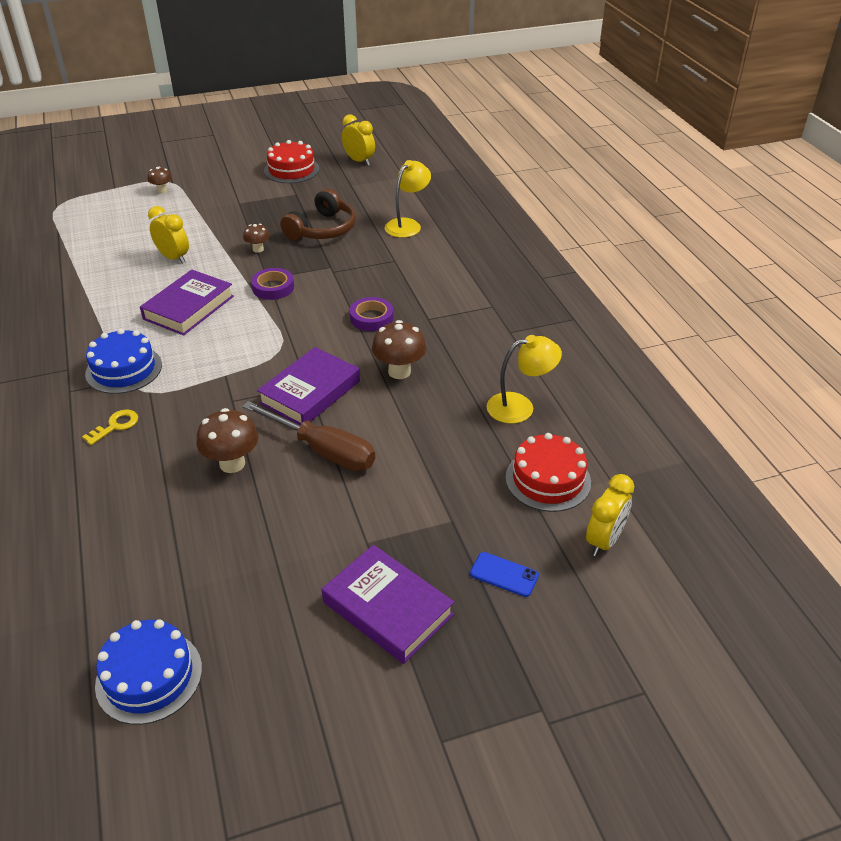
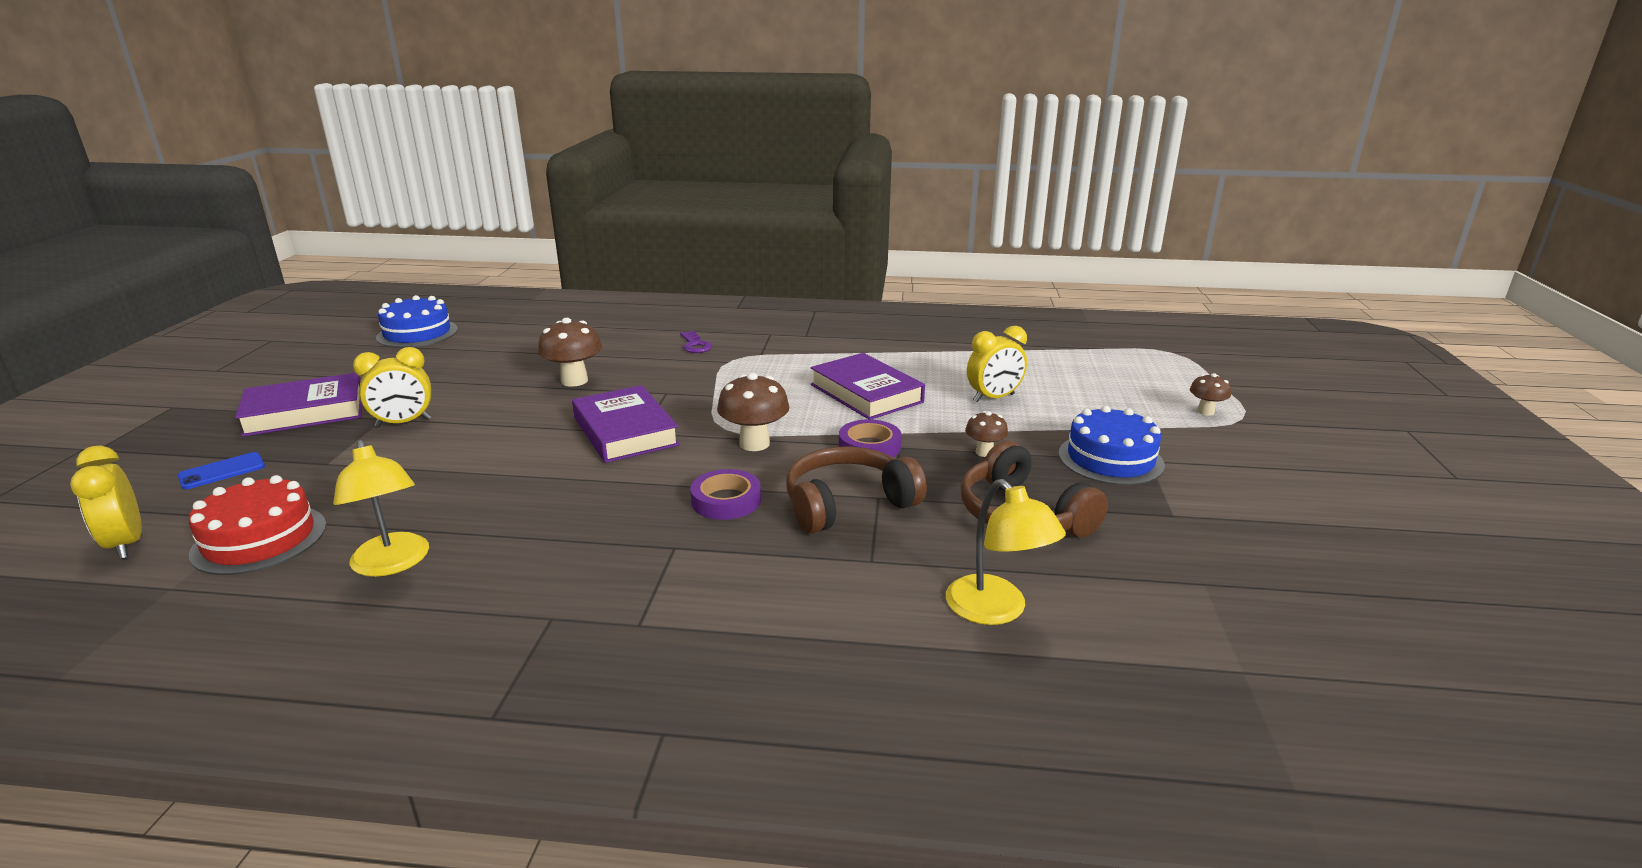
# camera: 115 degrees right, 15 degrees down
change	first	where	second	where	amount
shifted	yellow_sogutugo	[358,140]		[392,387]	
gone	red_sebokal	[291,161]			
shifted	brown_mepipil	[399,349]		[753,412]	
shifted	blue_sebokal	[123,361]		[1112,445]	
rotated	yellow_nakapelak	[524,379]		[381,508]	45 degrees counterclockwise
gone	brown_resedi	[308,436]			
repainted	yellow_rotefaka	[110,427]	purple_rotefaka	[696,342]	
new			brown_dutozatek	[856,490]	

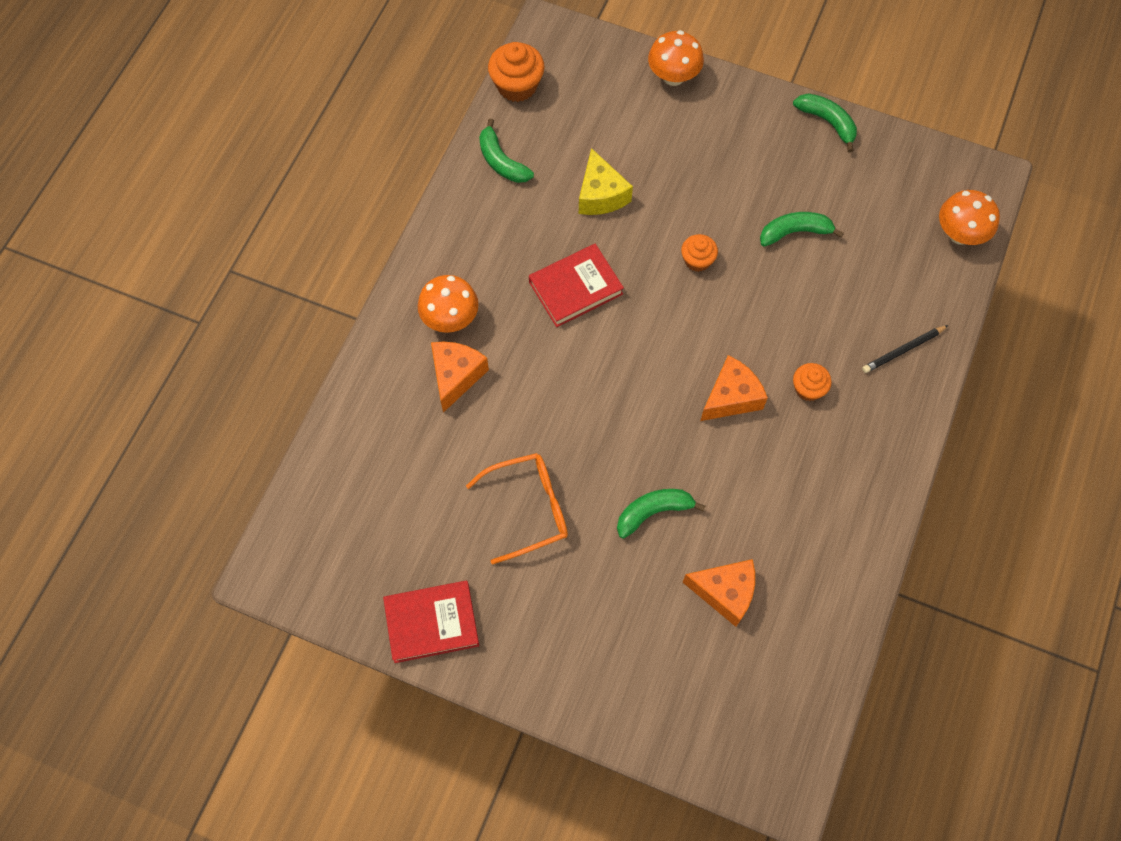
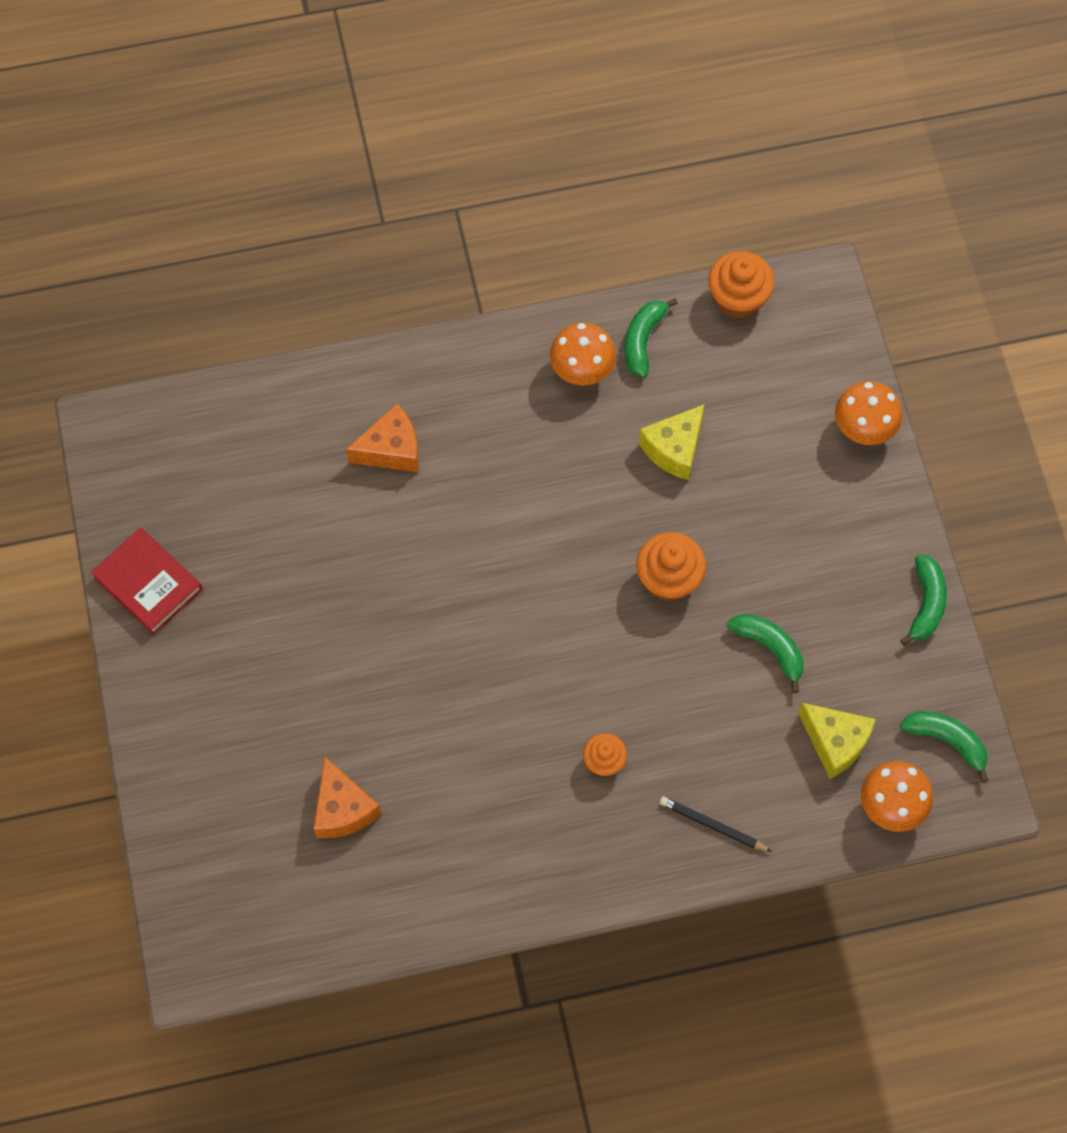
# camera: 55 degrees right, 0 degrees up
change	first	where	second	where	amount
scaled	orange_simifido	[699,253]		[671,566]	x1.63
gone	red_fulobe	[576,285]			
shifted	orange_mepipil	[448,304]		[583,354]	
gone	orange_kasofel	[734,388]			
gone	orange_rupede	[517,508]			
shifted	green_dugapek	[661,514]		[944,747]	
new			yellow_kasofel	[837,741]	

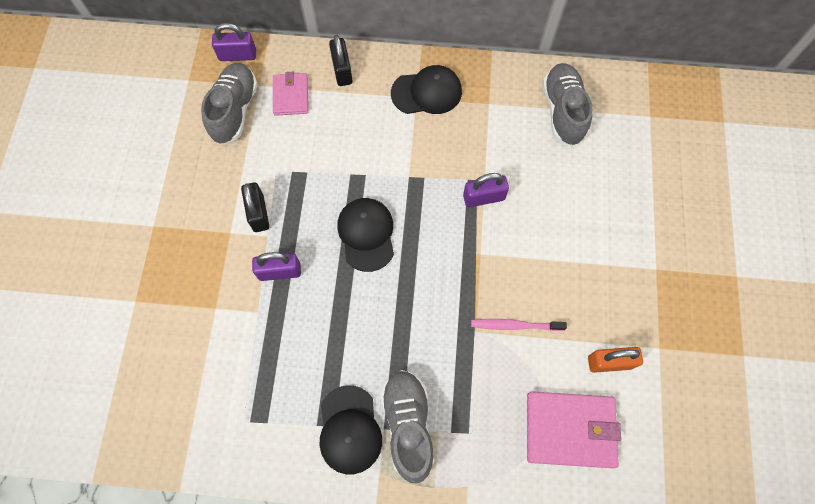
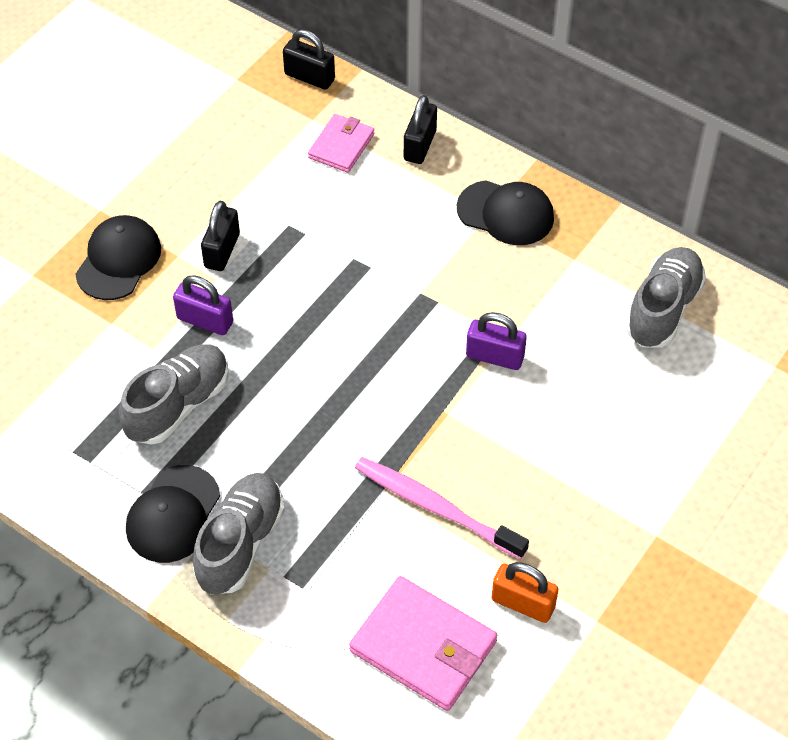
# camera: 30 degrees right, 15 degrees down
change	first	where	second	where	amount
repainted	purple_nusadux	[234,42]	black_nusadux	[309,59]	
shifted	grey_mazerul	[229,103]		[174,394]	
shifted	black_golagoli	[365,235]		[118,257]	
scaled	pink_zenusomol	[519,325]		[442,508]	x1.52

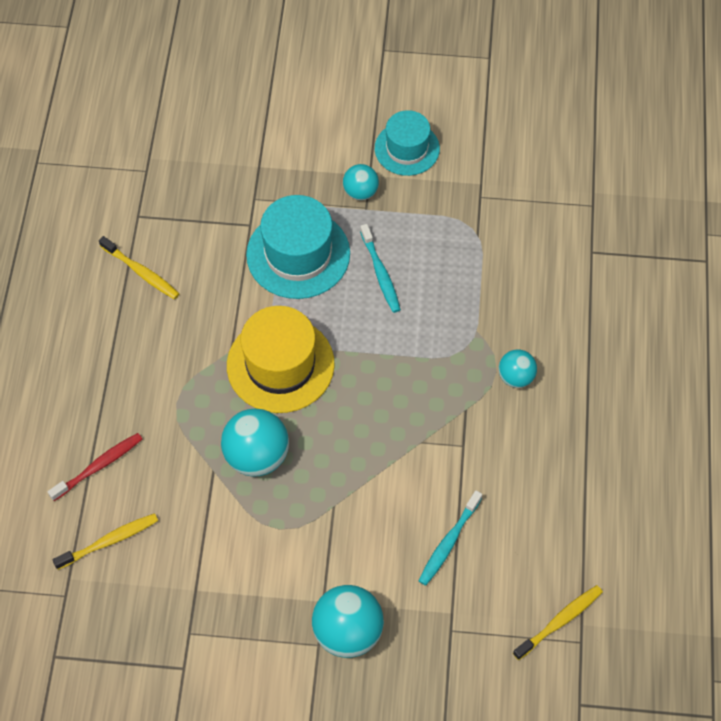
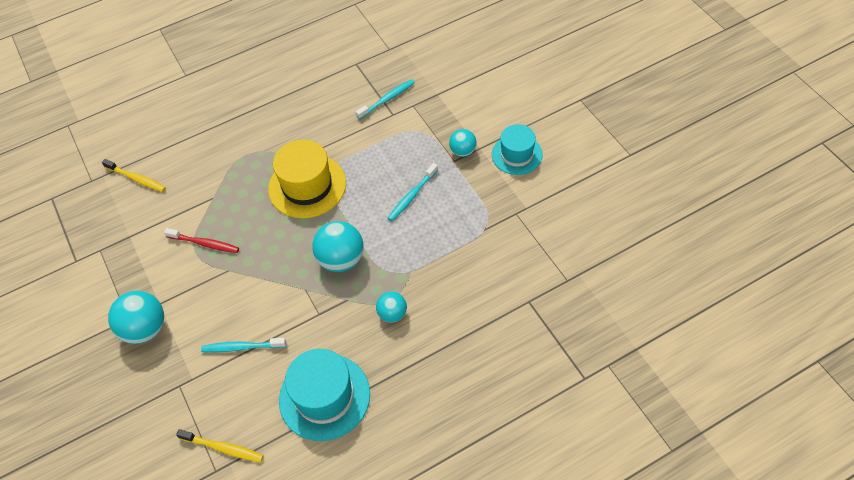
# camera: 60 degrees right, 5 degrees down
change	first	where	second	where	amount
shifted	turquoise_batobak	[298,247]		[324,395]	
gone	yellow_zenusomol	[139,267]			
shifted	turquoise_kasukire	[255,443]		[338,246]	
shifted	red_zenusomol	[95,467]		[201,240]	
new			turquoise_zenusomol	[385,99]	

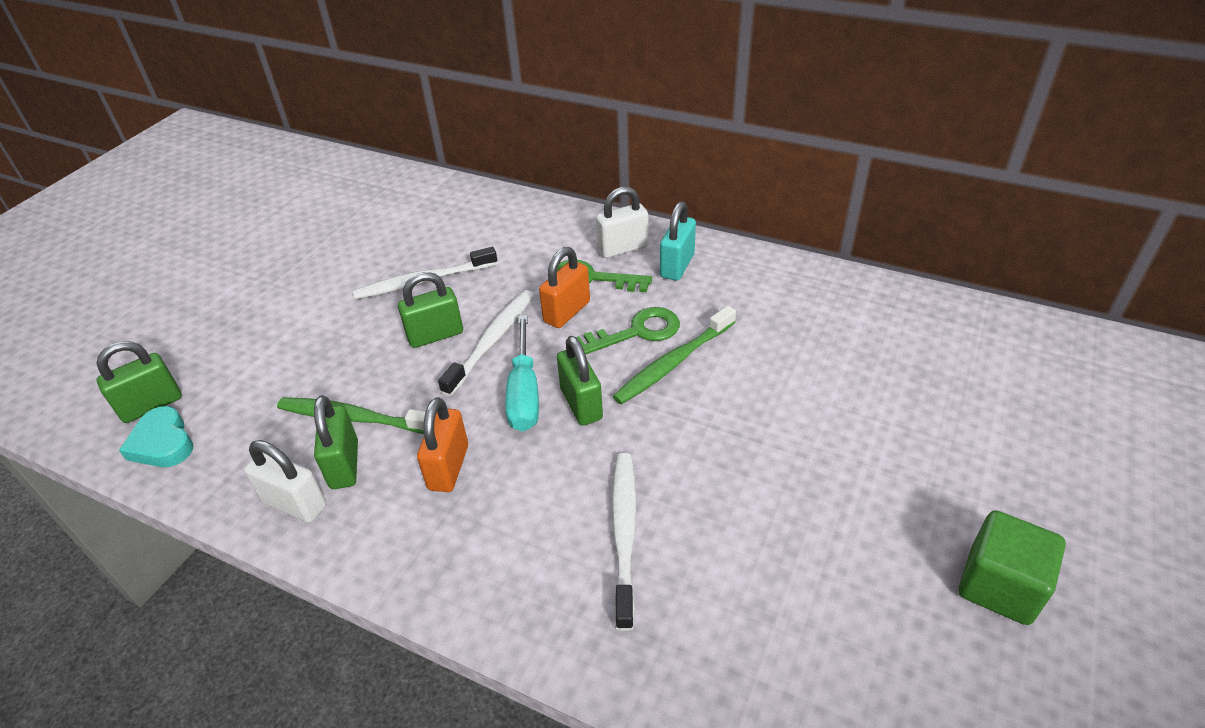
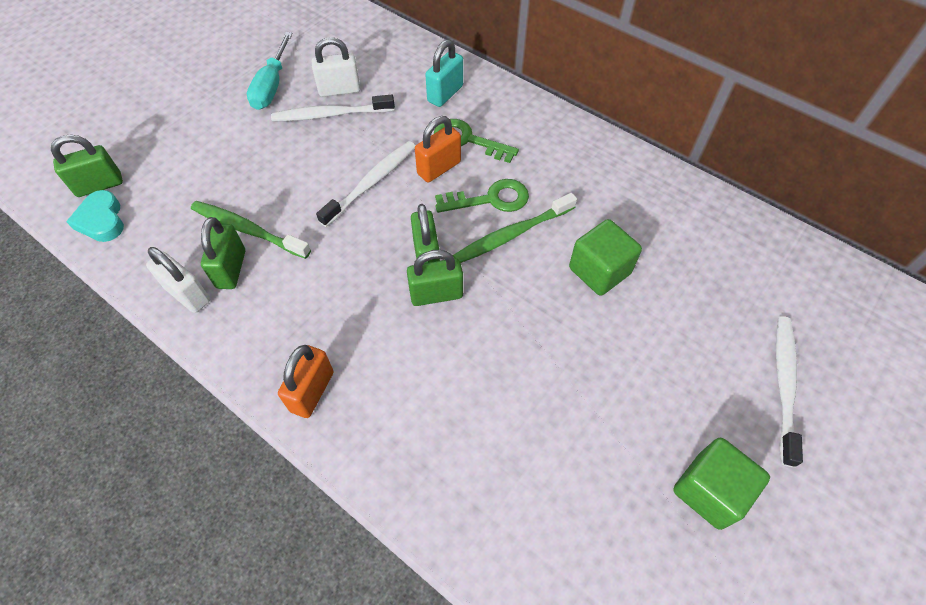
# camera: 10 degrees right, 15 degrees up
change	first	where	second	where	amount
shifted	white_nusadux	[622,222]		[336,67]	
shifted	turquoise_nusadux	[678,241]		[444,73]	
shifted	green_nusadux	[430,310]		[435,278]	
shifted	turquoise_resedi	[522,373]		[270,71]	
shifted	orange_nusadux	[442,444]		[305,381]	
shifted	white_zenusomol	[624,542]		[789,391]	
new			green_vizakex	[605,257]	

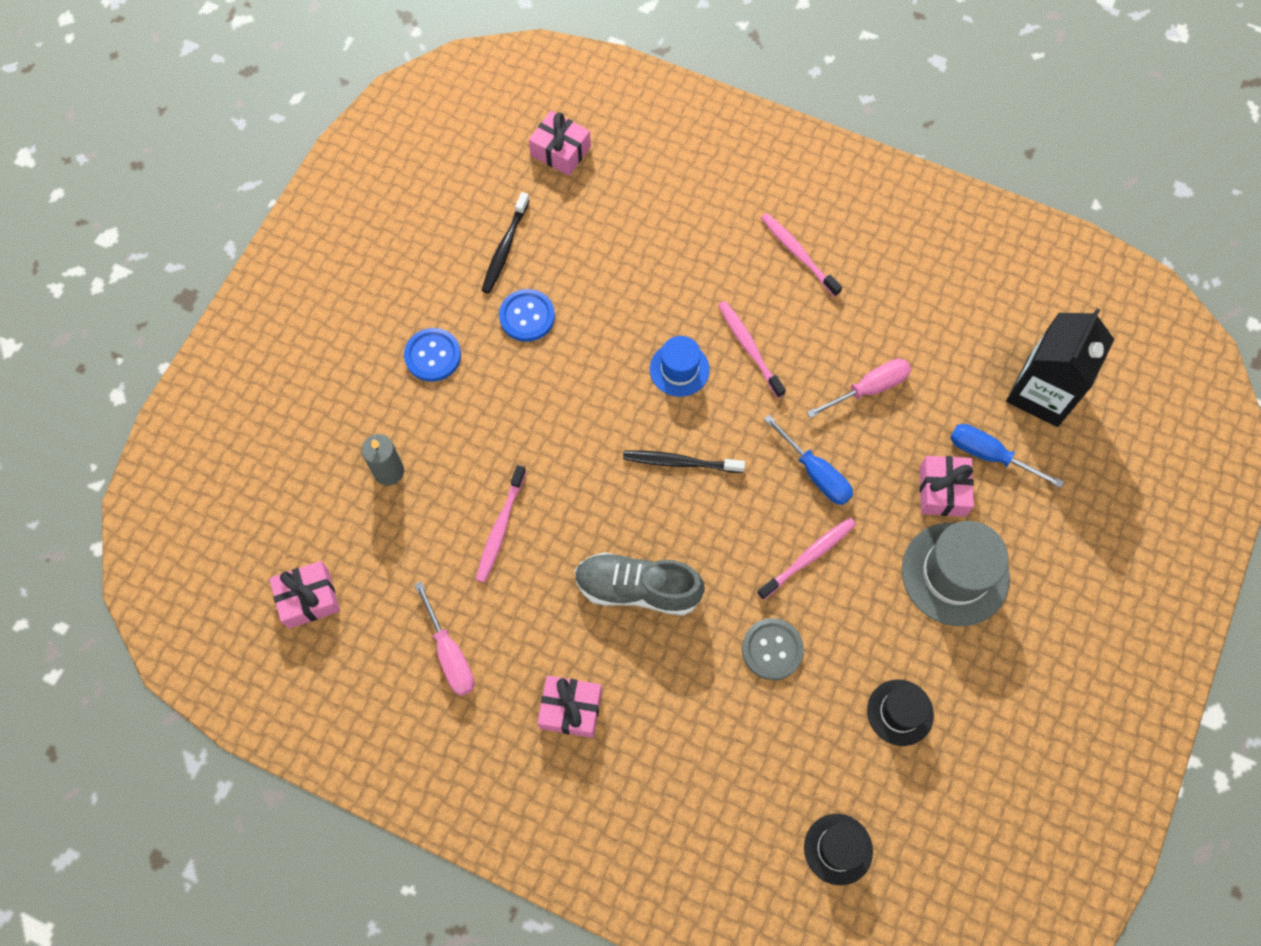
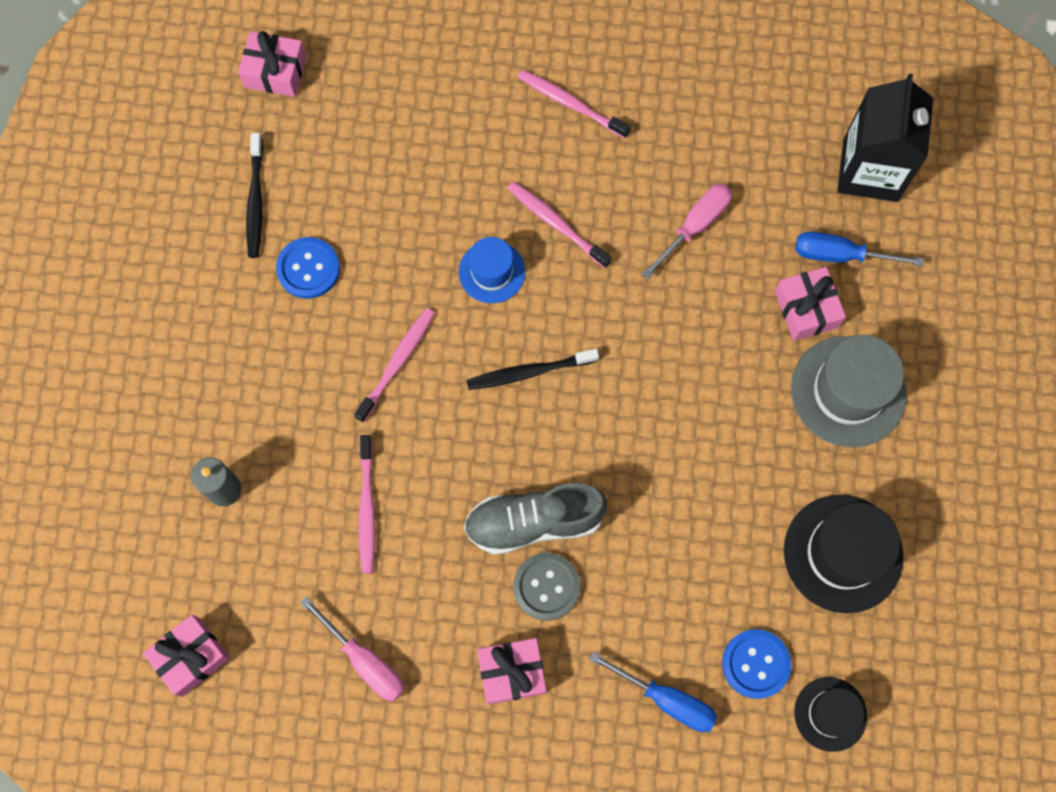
# camera: 20 degrees left, 5 degrees up
change	first	where	second	where	amount
shifted	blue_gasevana	[432,354]		[756,664]	
shifted	blue_resedi	[808,460]		[653,692]	
shifted	pink_zenusomol	[806,559]		[394,365]	
shifted	grey_gasevana	[773,649]		[546,587]	
scaled	black_batobak	[900,712]		[843,554]	x1.69

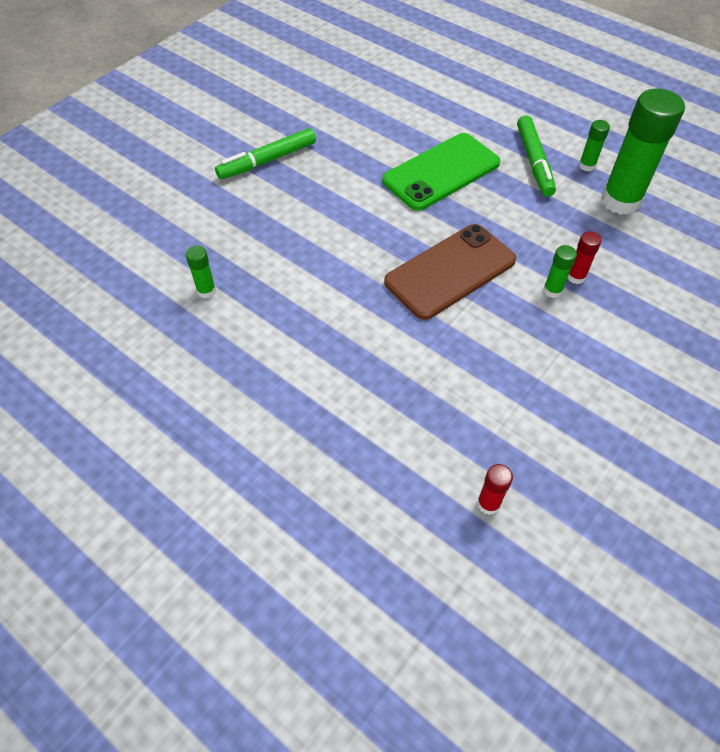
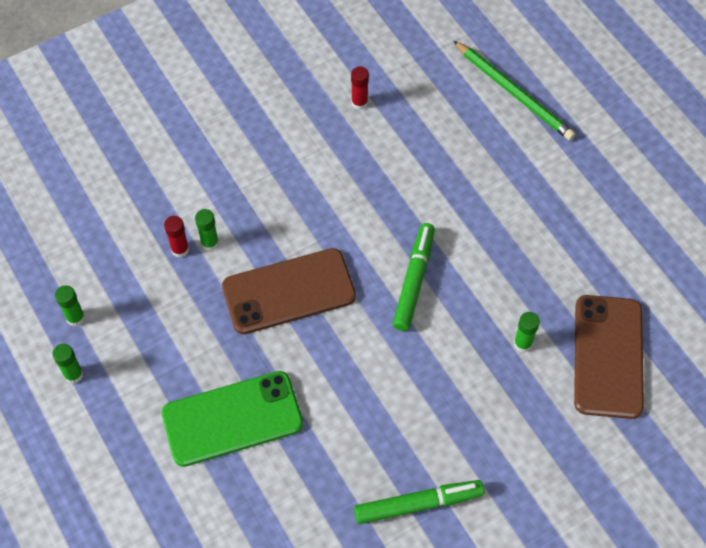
# camera: 160 degrees left, 5 degrees up
change	first	where	second	where	amount
scaled	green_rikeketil	[643,152]		[70,305]	x0.44
shifted	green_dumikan	[536,156]		[414,277]	
new			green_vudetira	[515,90]	
new			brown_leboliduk	[609,357]	

